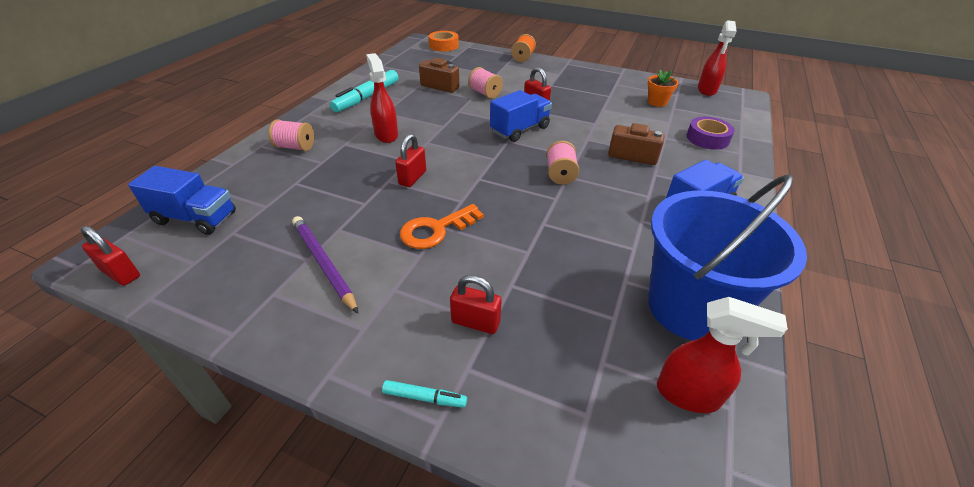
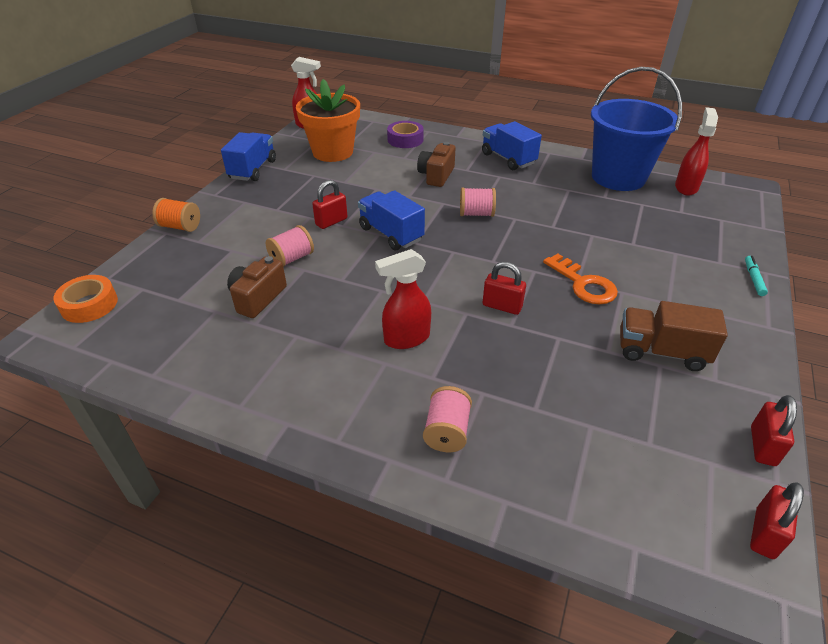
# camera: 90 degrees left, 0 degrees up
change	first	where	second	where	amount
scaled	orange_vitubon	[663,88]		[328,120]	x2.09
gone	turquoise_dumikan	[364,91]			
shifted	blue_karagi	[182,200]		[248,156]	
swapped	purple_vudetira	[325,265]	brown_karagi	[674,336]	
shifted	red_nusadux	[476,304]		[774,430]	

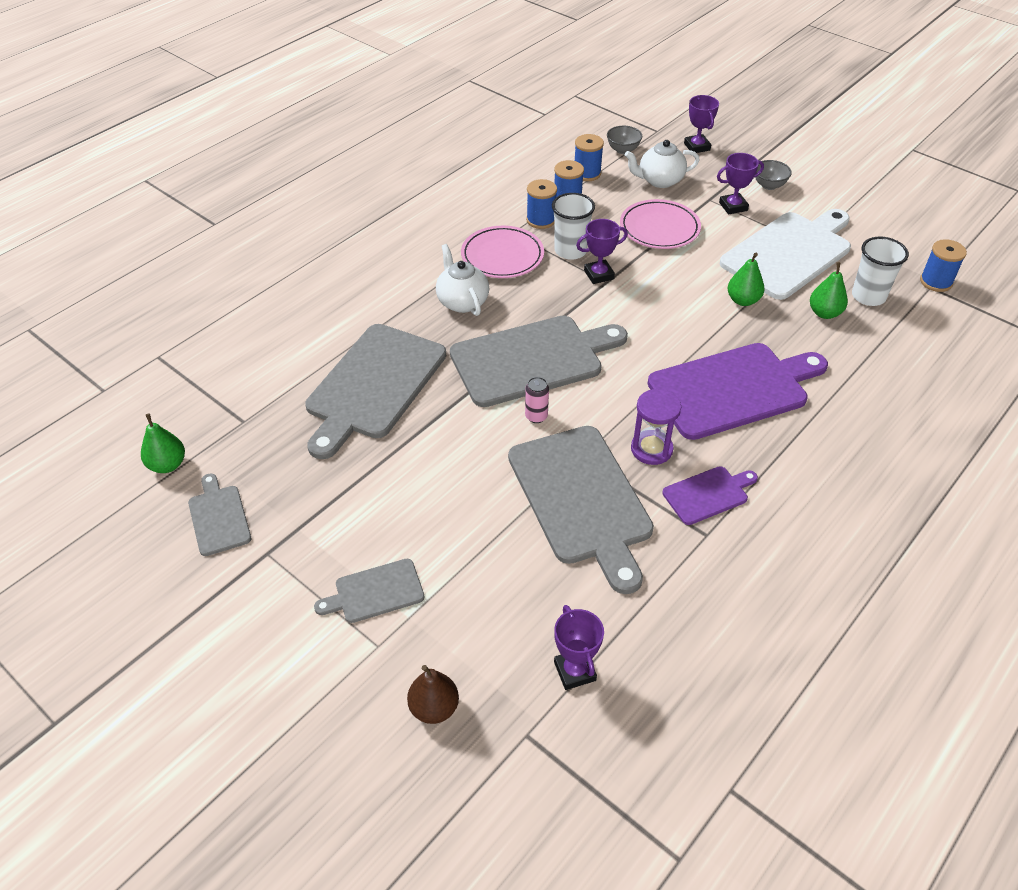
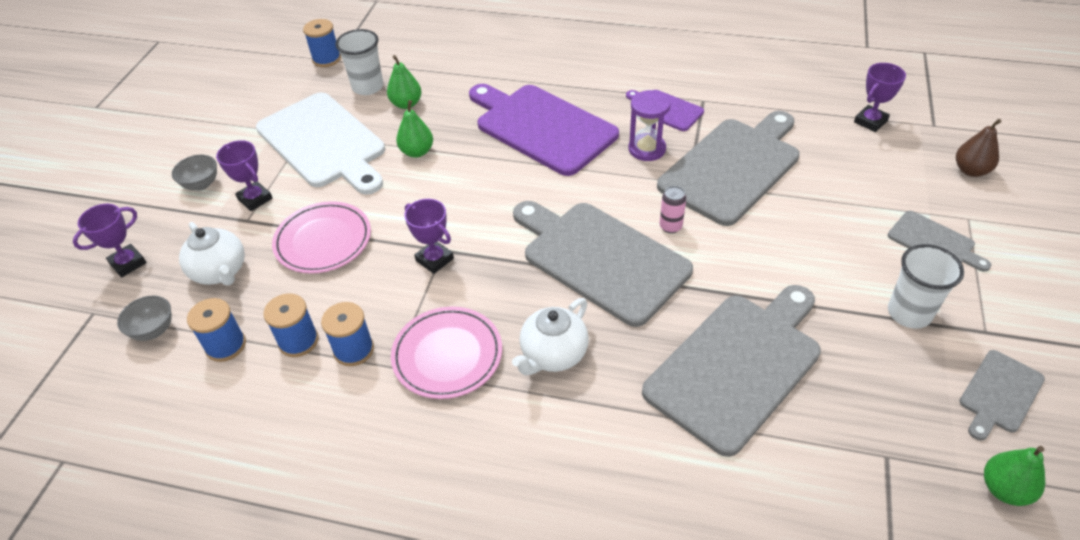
# camera: 115 degrees left, 0 degrees up
change	first	where	second	where	amount
shifted	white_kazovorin	[573,226]		[926,286]	
rotated	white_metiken	[785,254]		[320,143]	150 degrees counterclockwise
rotated	grey_metiken	[375,391]		[731,371]	45 degrees counterclockwise

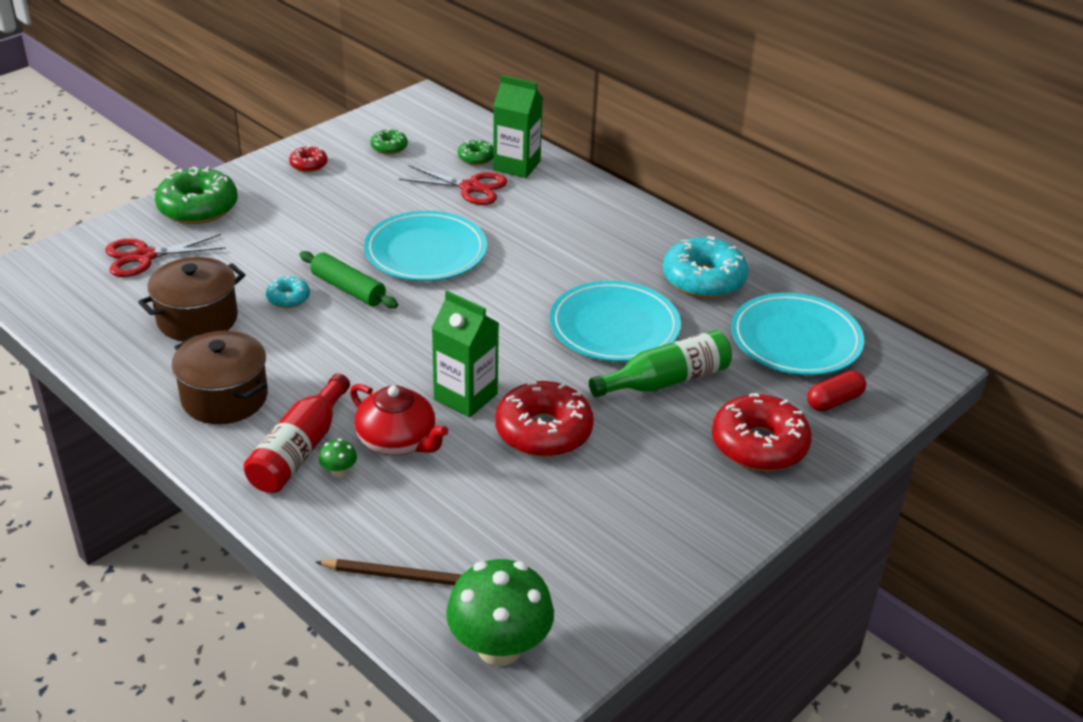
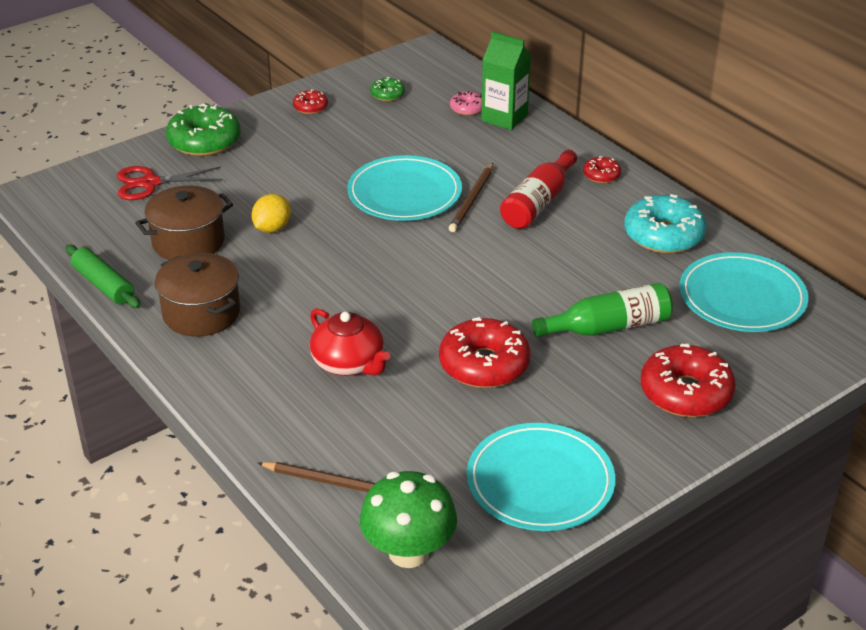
# camera: 10 degrees right, 0 degrees up
change	first	where	second	where	amount
repainted	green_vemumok	[475,152]	pink_vemumok	[466,103]	
gone	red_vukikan	[453,185]			
shifted	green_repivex	[348,279]		[103,276]	
swapped	turquoise_vemumok	[288,292]	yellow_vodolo	[271,213]	
shifted	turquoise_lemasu	[615,321]		[541,477]	
gone	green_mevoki	[465,354]			
gone	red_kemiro	[836,391]			
shifted	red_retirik	[296,433]		[538,189]	
gone	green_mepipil	[338,458]			
new			red_vemumok	[602,169]	
new			brown_vudetira	[471,197]	

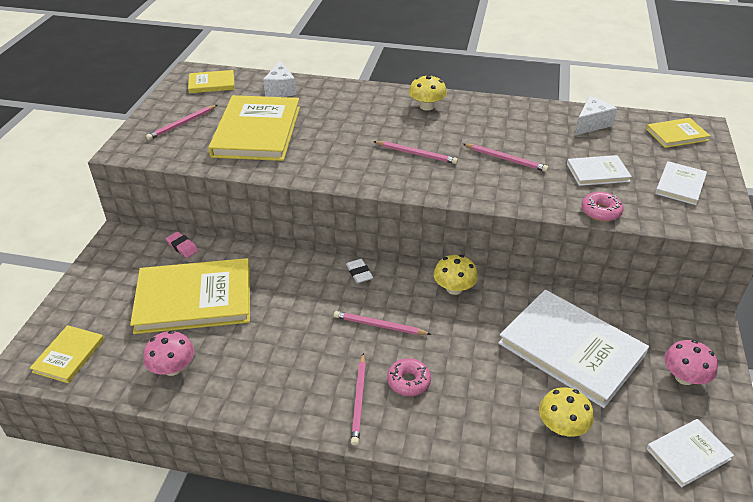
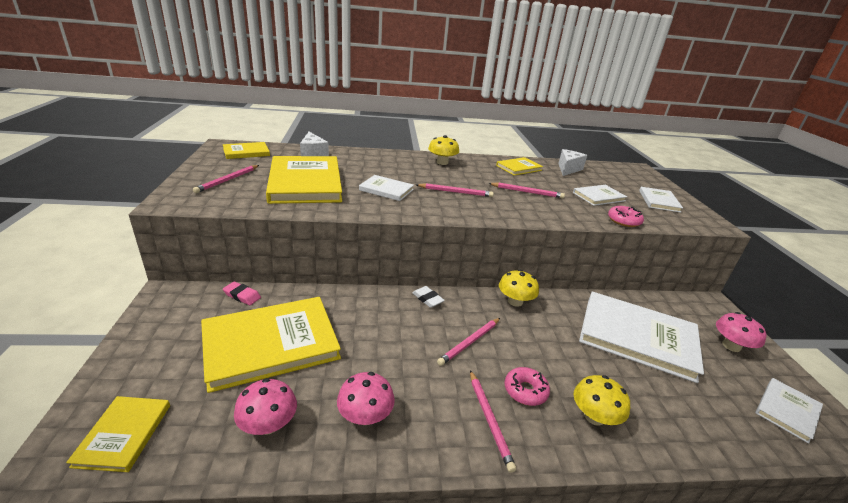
# camera: 20 degrees left, 10 degrees down
change	first	where	second	where	amount
shifted	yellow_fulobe	[678,133]		[519,166]	
rotated	pink_vudetira	[383,323]		[468,342]	45 degrees counterclockwise
shifted	yellow_mepipil	[566,412]		[601,400]	
new			white_fulobe	[386,188]	
new			pink_mepipil	[366,398]	

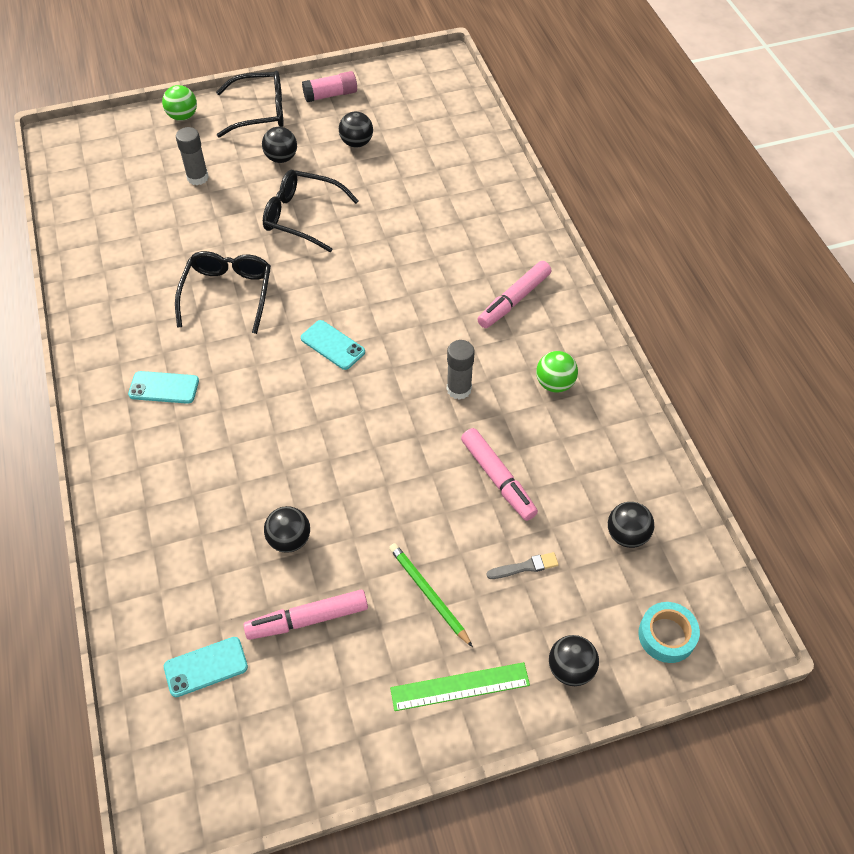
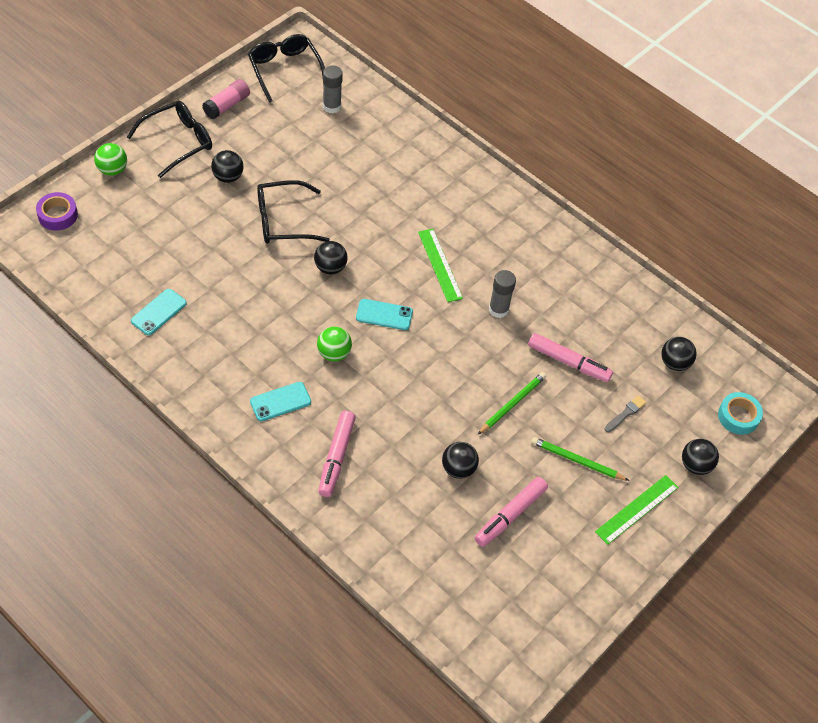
# camera: 35 degrees left, 0 degrees up
change	first	where	second	where	amount
shifted	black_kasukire	[356,130]		[331,257]	
shifted	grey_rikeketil	[192,156]		[333,89]	
shifted	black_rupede	[223,292]		[286,68]	
shifted	pink_dumikan	[514,294]		[337,454]	
shifted	green_kasukire	[557,372]		[334,344]	
shifted	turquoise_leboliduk	[206,667]		[159,312]	
new			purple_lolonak	[57,211]	
new			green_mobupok	[440,265]	
new			green_vudetira	[512,403]	

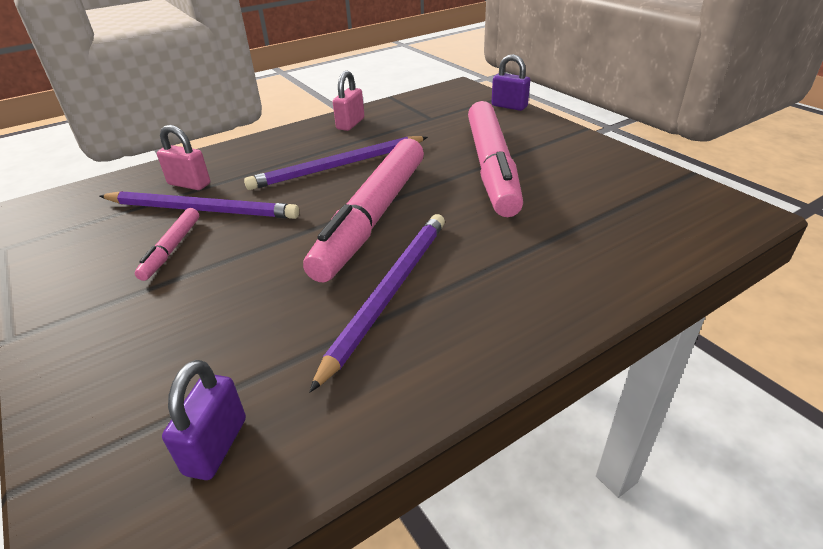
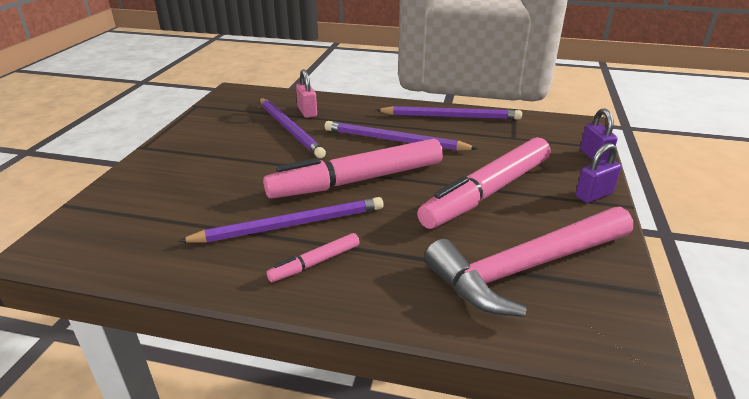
# camera: 45 degrees right, 5 degrees down
change	first	where	second	where	amount
swapped	pink_nusadux	[349,101]	purple_vudetira	[449,113]	
shifted	pink_dumikan	[167,244]		[313,257]	
shifted	purple_nusadux	[204,420]		[598,173]	
new			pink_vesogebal	[528,262]	

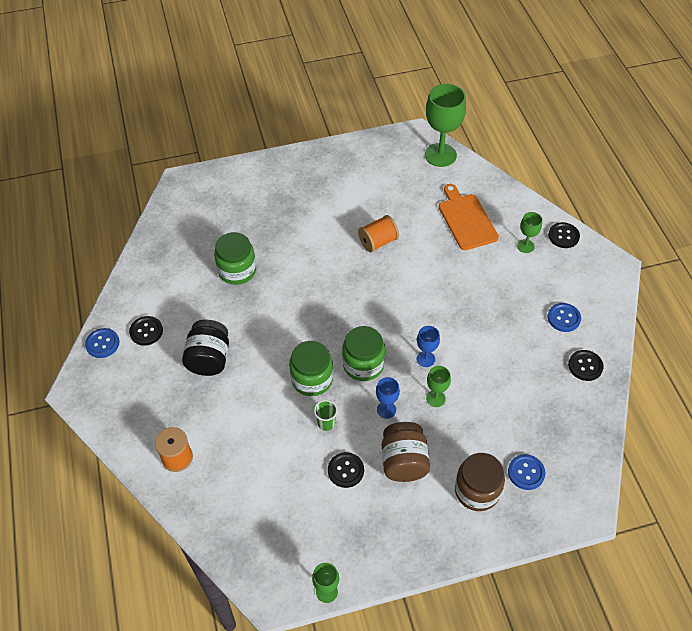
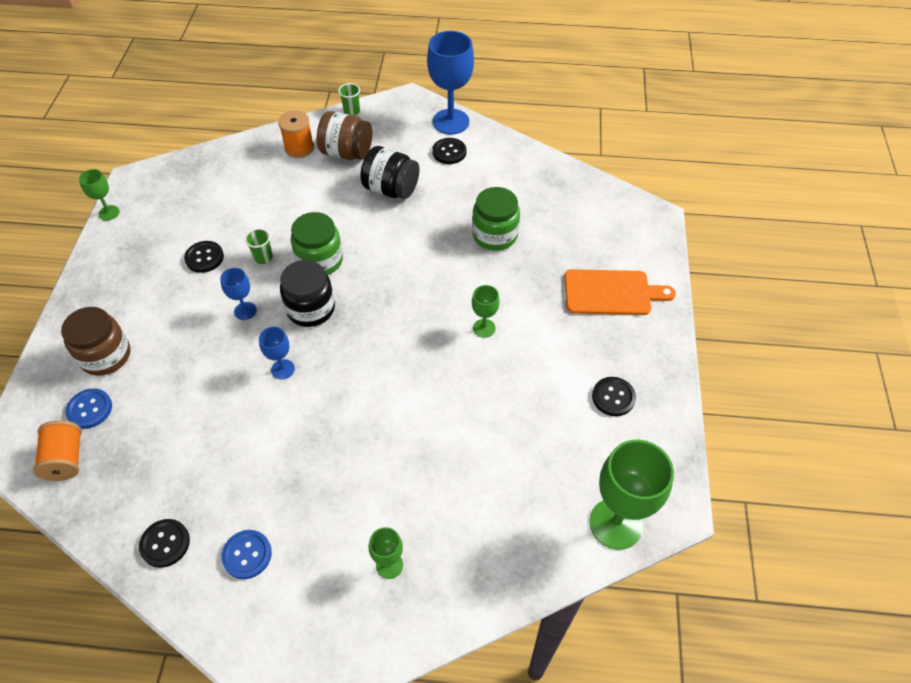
# camera: 110 degrees right, 0 degrees up
change	first	where	second	where	amount
shifted	orange_metiken	[469,217]		[620,292]	
shifted	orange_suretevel	[378,233]		[57,450]	
shifted	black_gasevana	[564,235]		[614,396]	
repainted	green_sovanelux	[363,353]	black_sovanelux	[307,293]	
swapped	blue_gasevana	[102,343]	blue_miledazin	[450,82]	
shifted	green_miledazin	[438,386]		[486,311]	
shifted	brown_sovanelux	[406,452]		[344,135]	
new			green_kazovorin	[349,99]	

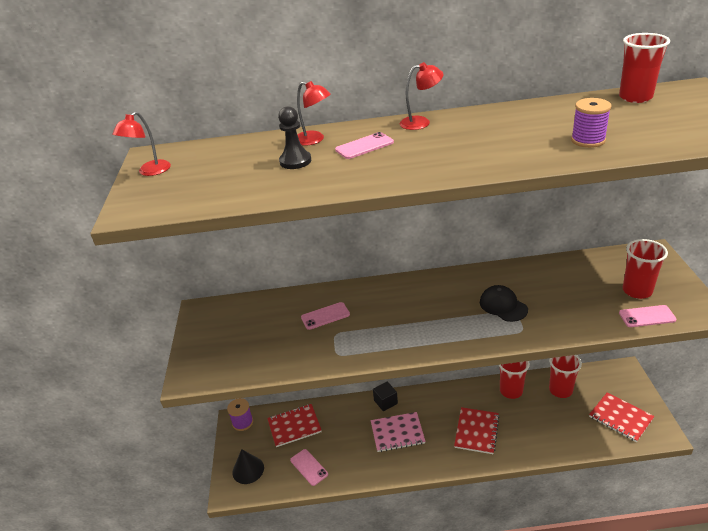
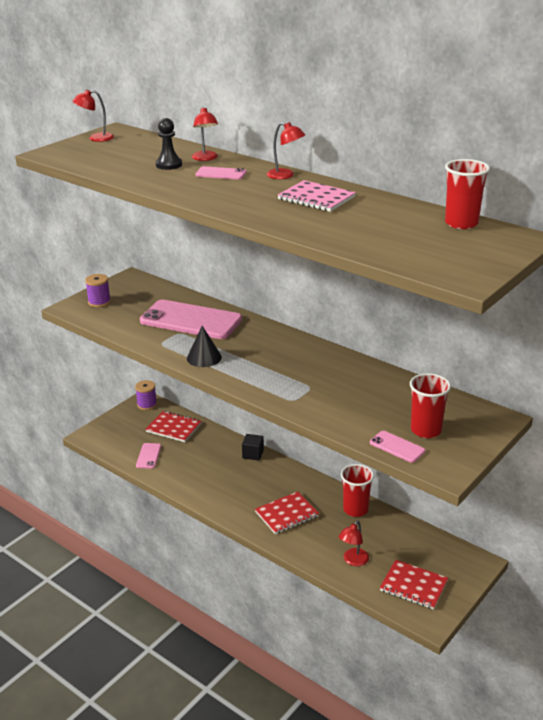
# camera: 40 degrees right, 5 degrees down
change	first	where	second	where	amount
shifted	purple_suretevel	[591,123]		[98,290]	
gone	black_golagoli	[504,303]			
scaled	pink_leboliduk	[325,316]		[191,319]	x2.29
gone	red_kazovorin	[565,376]			
rotated	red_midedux	[621,417]		[414,584]	60 degrees counterclockwise
shifted	pink_midedux	[398,432]		[317,196]	
shifted	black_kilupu	[248,466]		[204,346]	
new			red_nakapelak	[354,543]	

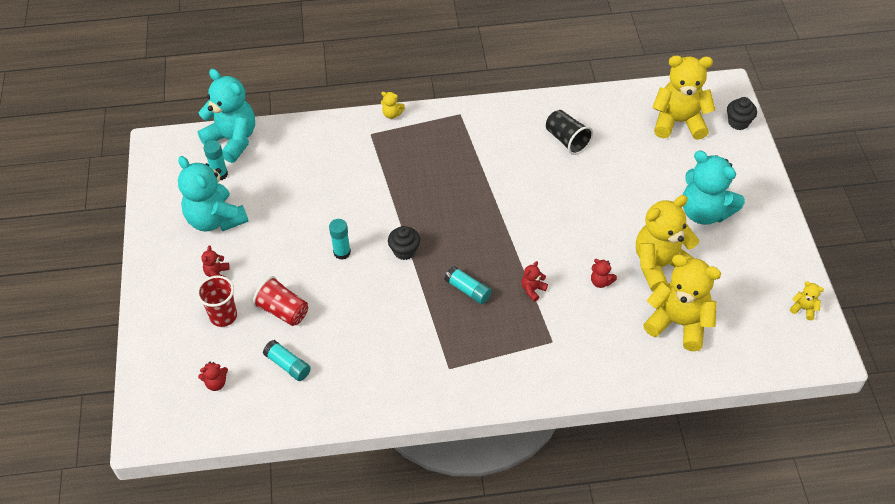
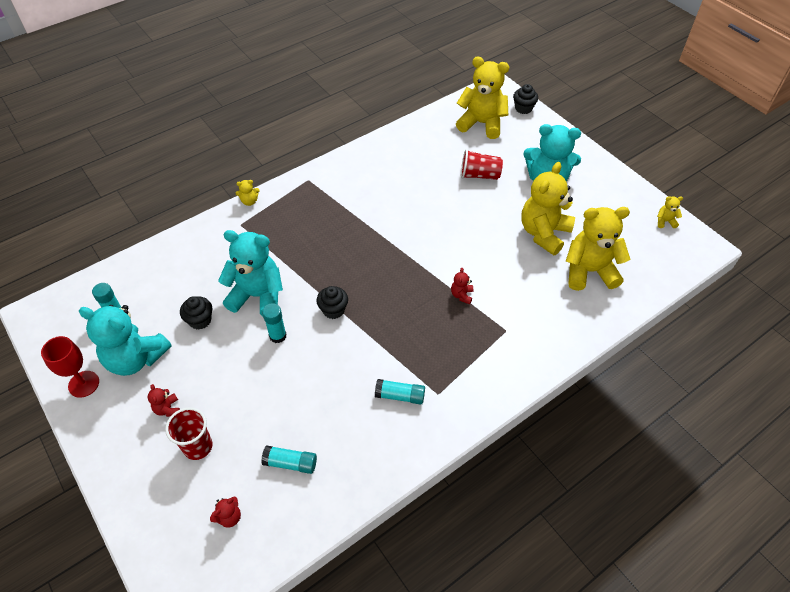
# camera: 30 degrees left, 0 degrees up
change	first	where	second	where	amount
rotated	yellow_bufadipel	[683,97]		[482,98]	45 degrees clockwise
shifted	turquoise_bufadipel	[226,116]		[250,273]	
gone	black_kazovorin	[569,132]			
gone	red_bufadipel	[604,273]			
shifted	turquoise_rikeketil	[467,285]		[400,391]	
shifted	red_kazovorin	[280,301]		[482,164]	
new			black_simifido	[196,313]	
new			red_miledazin	[70,367]	

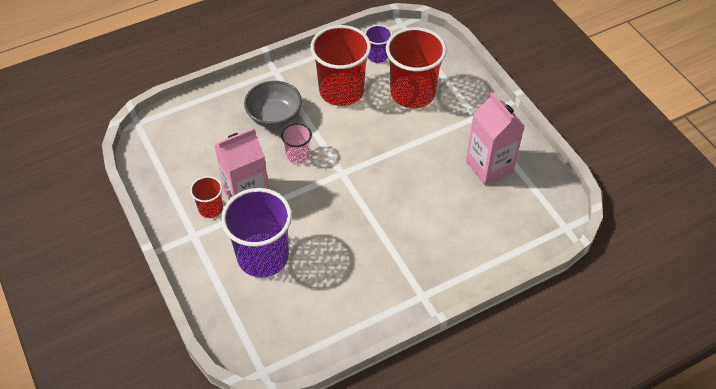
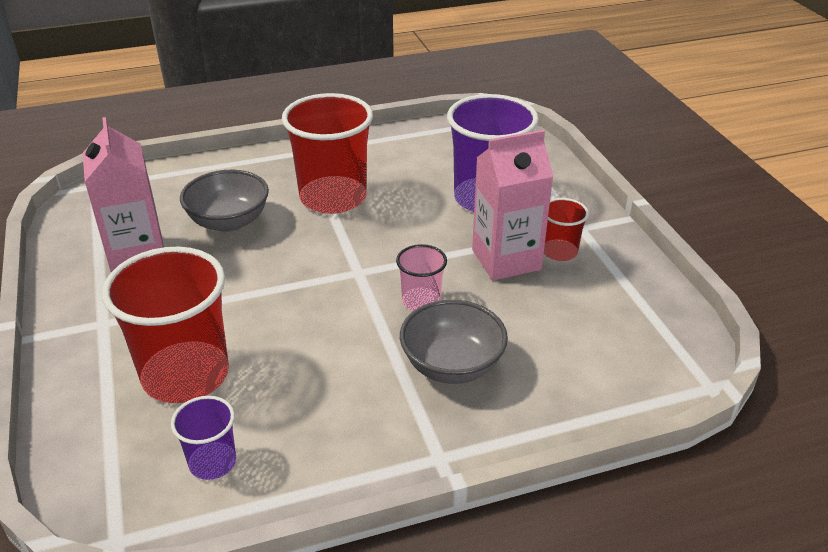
# camera: 170 degrees left, 15 degrees down
change	first	where	second	where	amount
shifted	red_kazovorin	[340,65]		[327,153]	
new			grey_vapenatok	[224,201]	

